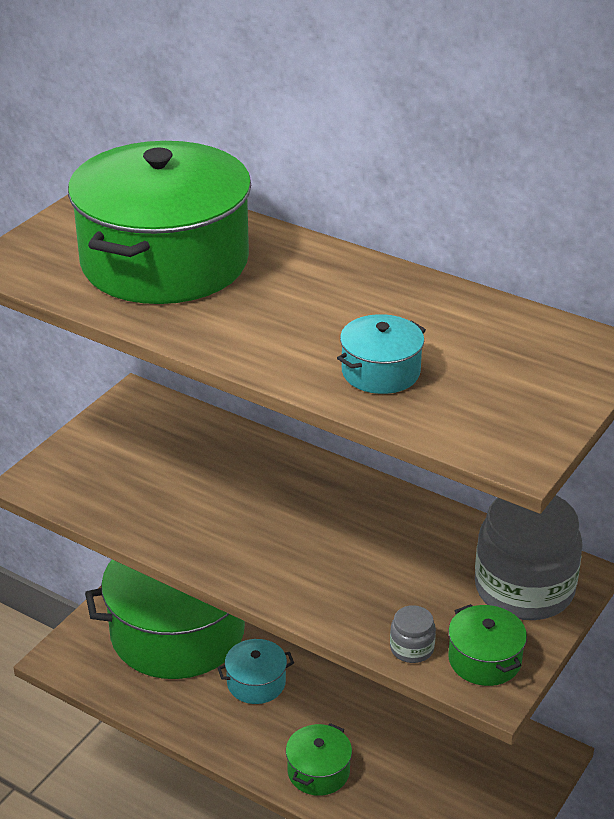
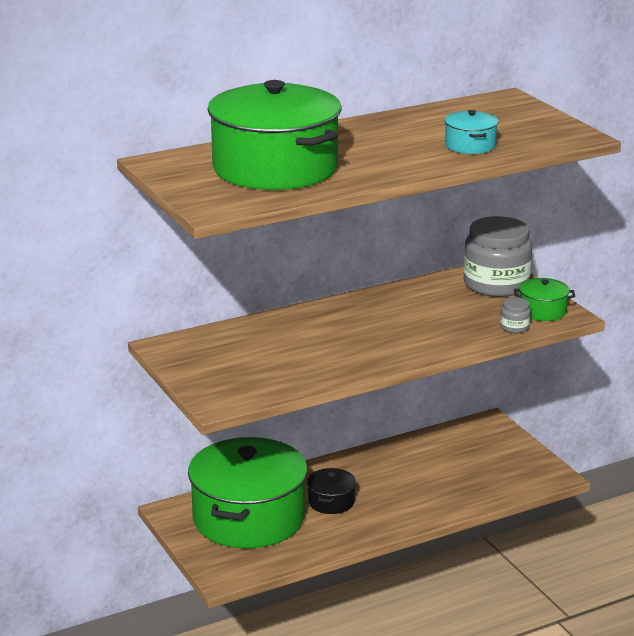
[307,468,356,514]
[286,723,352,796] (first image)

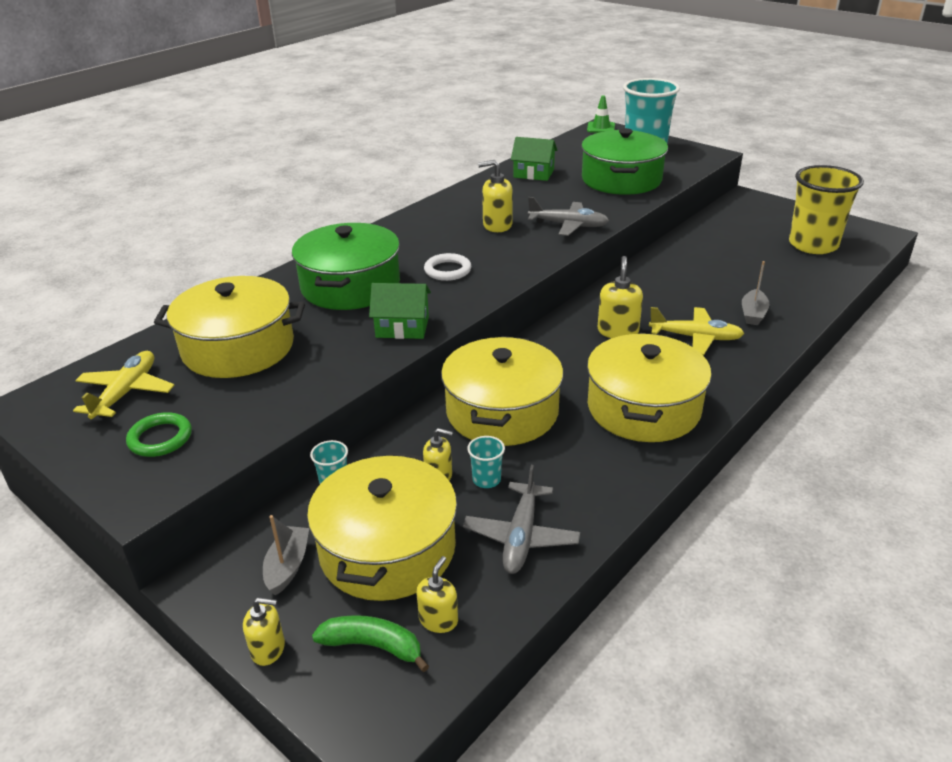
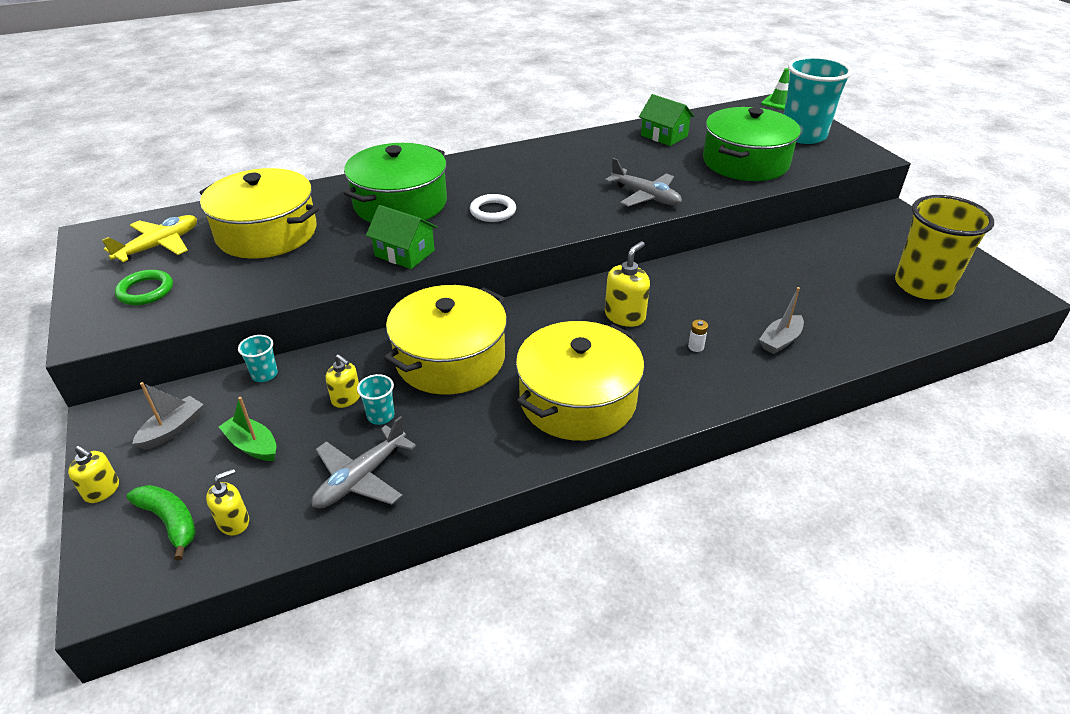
[219,397,276,461]
[688,320,708,352]
[478,160,513,232] (first image)

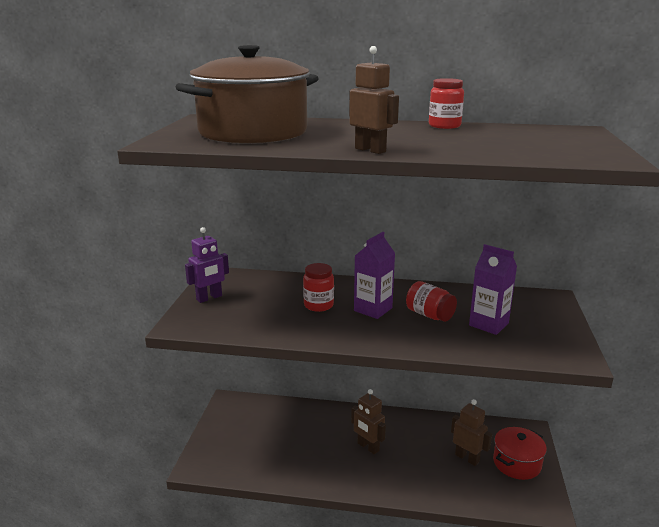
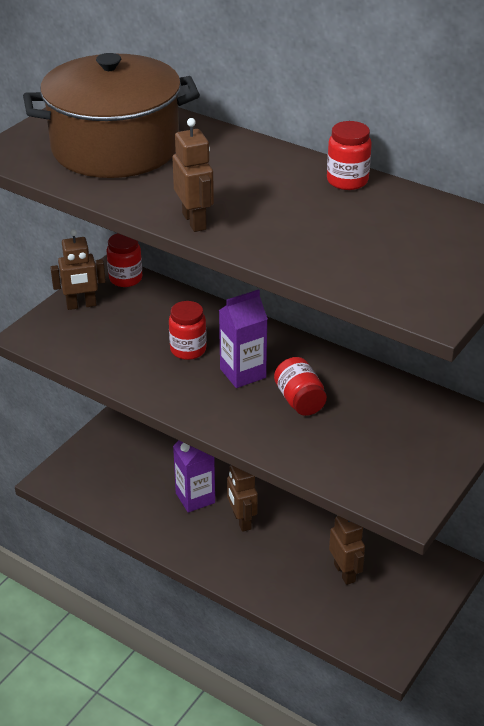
[50,229,106,310]
[106,233,142,287]
[173,440,215,513]
[493,427,547,480] (first image)

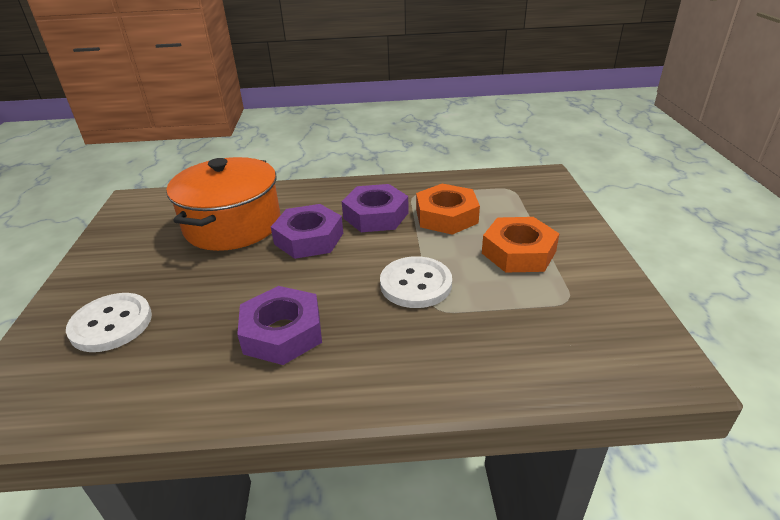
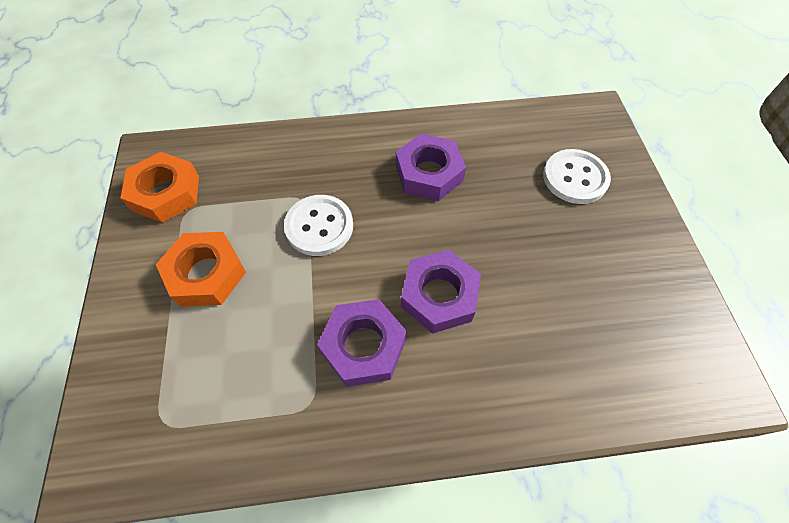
[120,152,199,223]
[166,157,280,251] (first image)

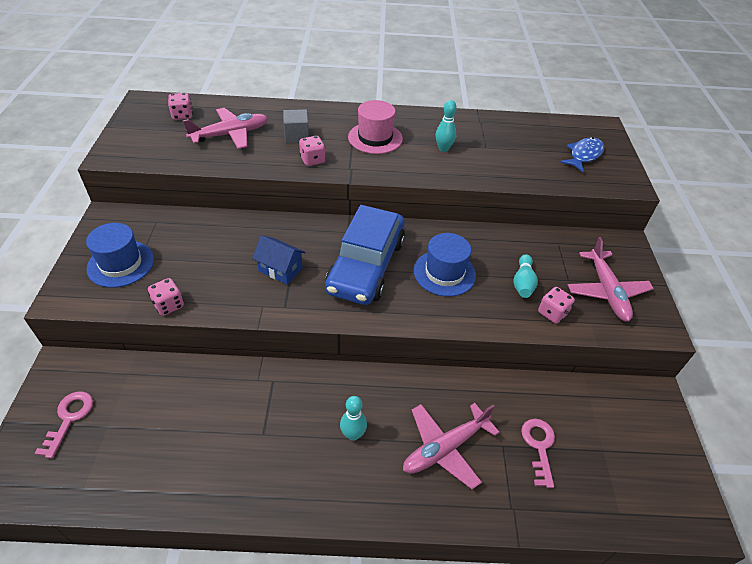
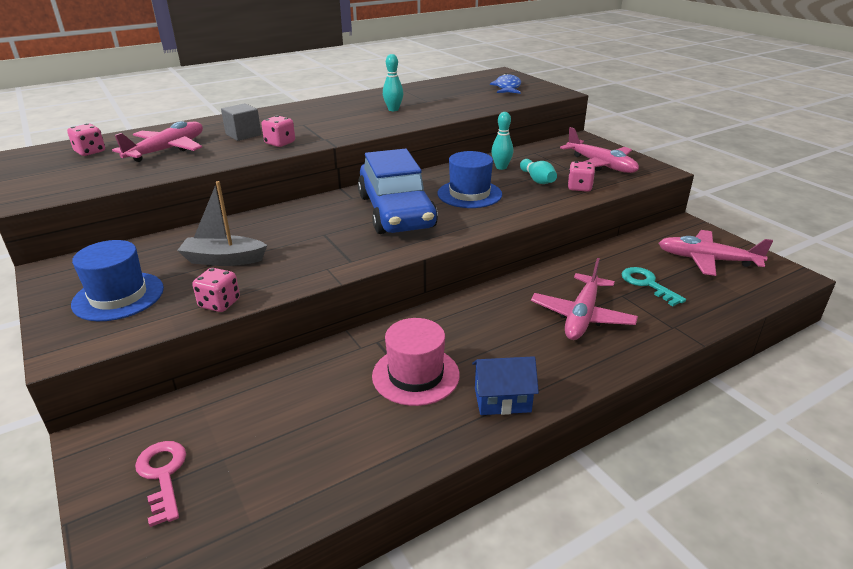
[177,181,267,266]
[372,318,460,406]
[472,356,539,415]
[491,112,513,170]
[622,267,686,306]
[659,230,773,276]

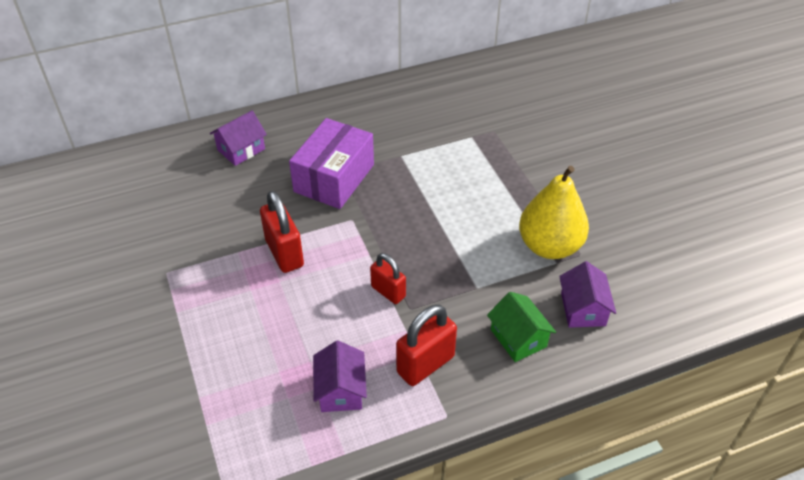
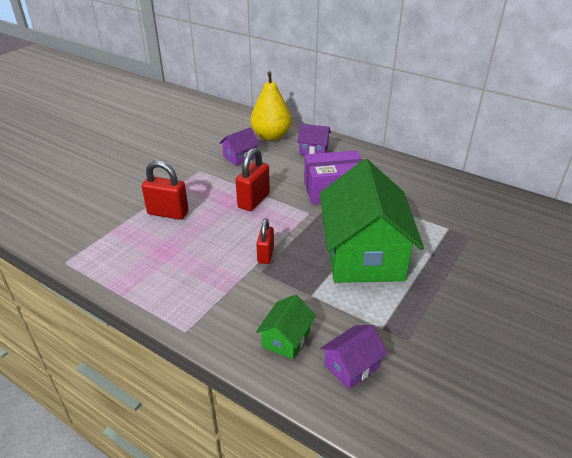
[142,161,188,220]
[219,127,260,166]
[250,71,292,141]
[320,159,424,283]

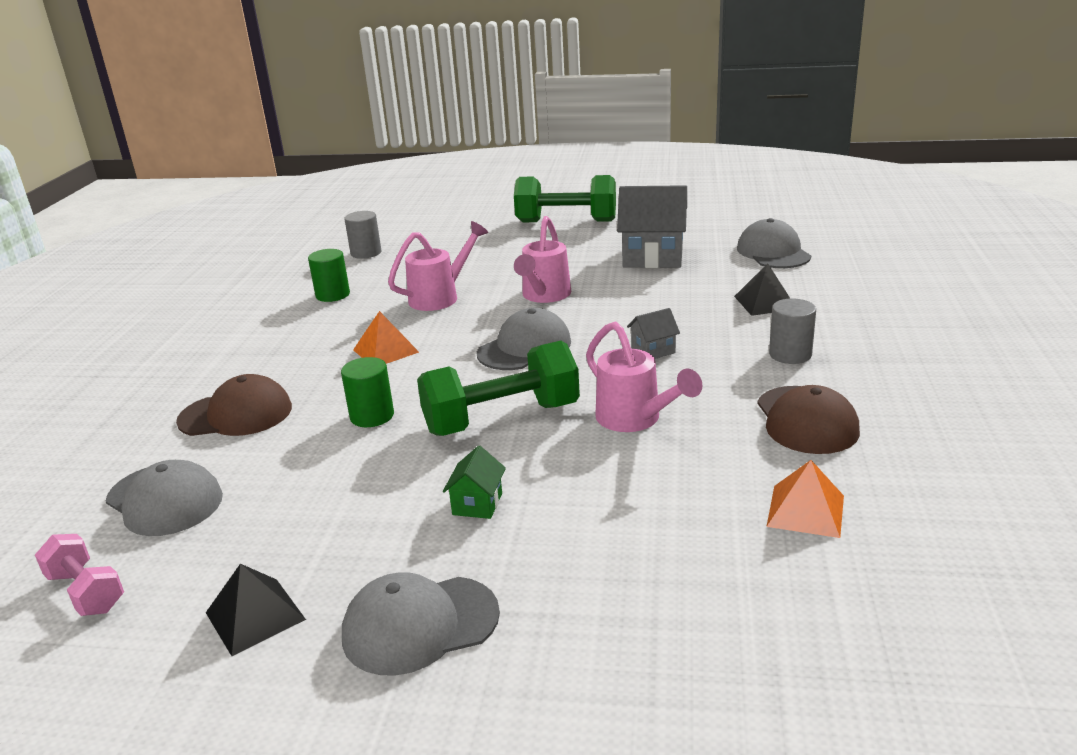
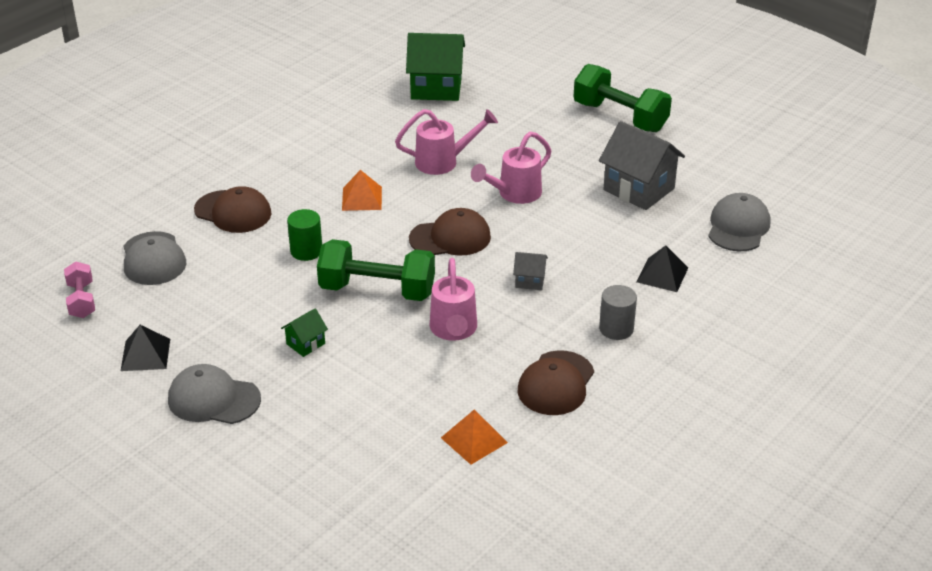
[406,33,465,101]
[409,208,491,256]
[308,249,350,302] (first image)

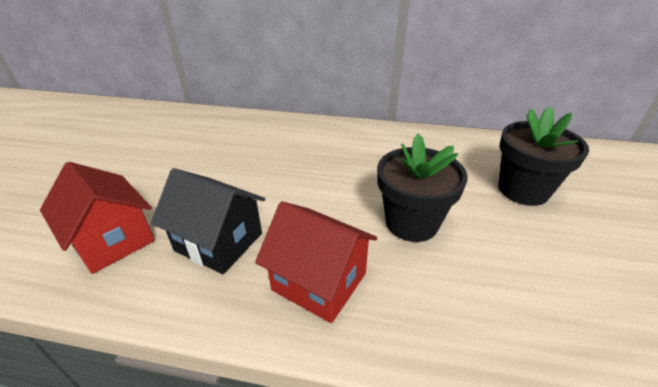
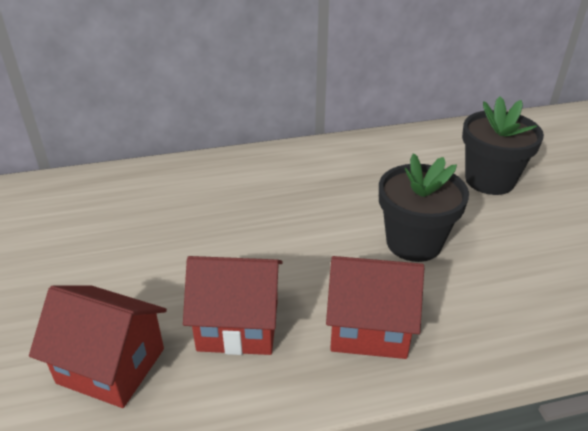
[183,256,283,355]

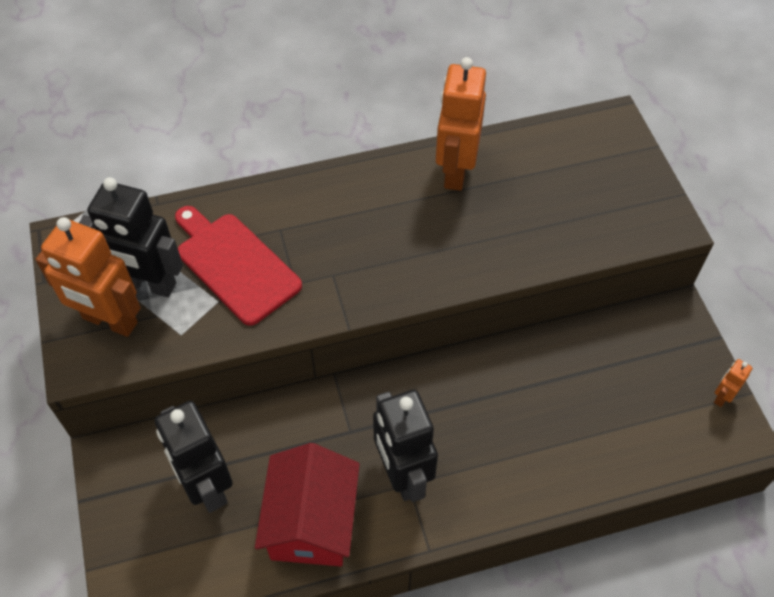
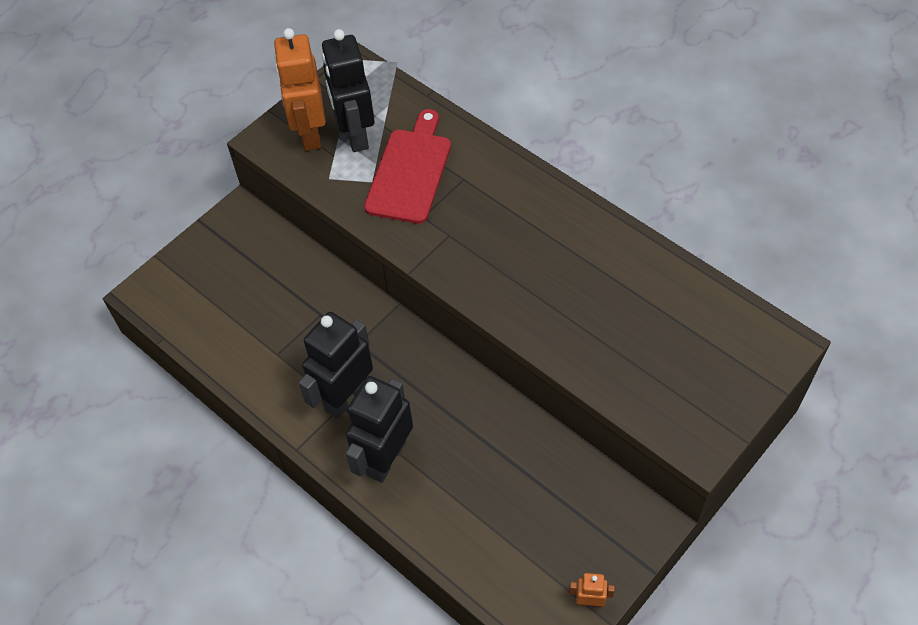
[346,376,413,483]
[255,443,360,566] (first image)
[436,57,486,191] (first image)

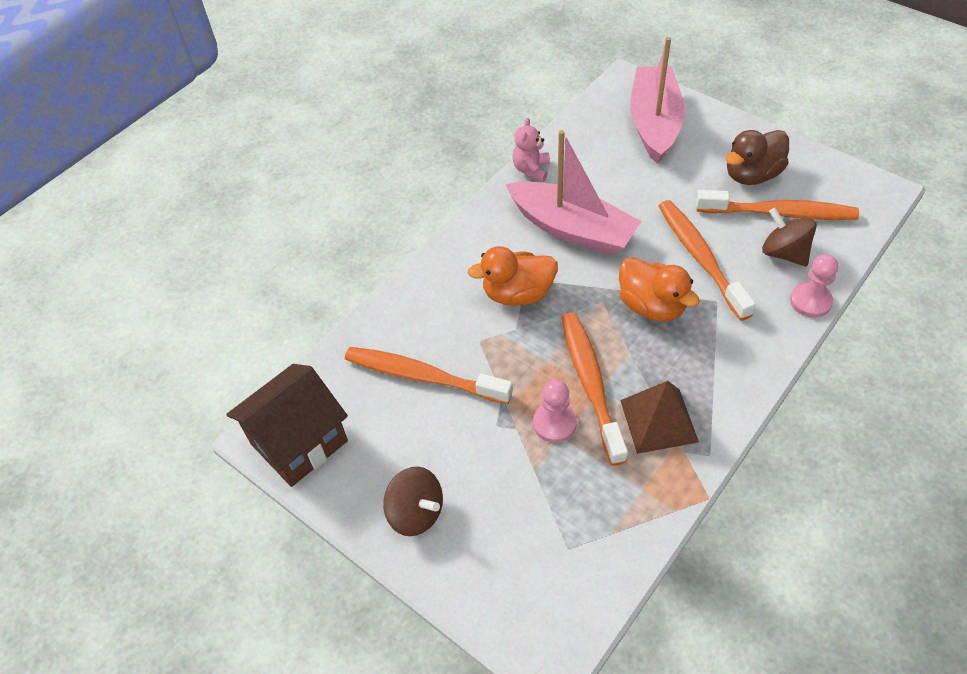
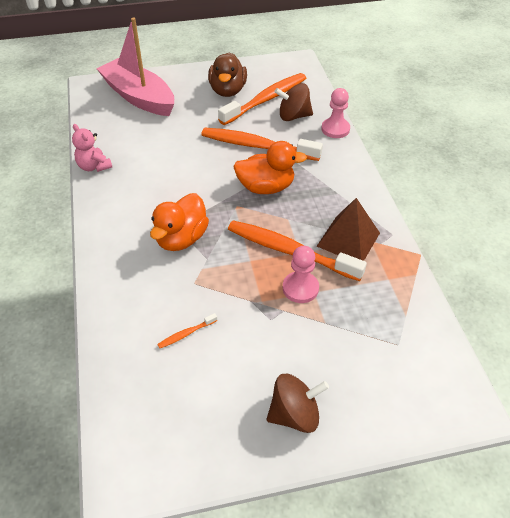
[157,313,217,348]
[226,364,348,487] (first image)
[506,130,642,255] (first image)

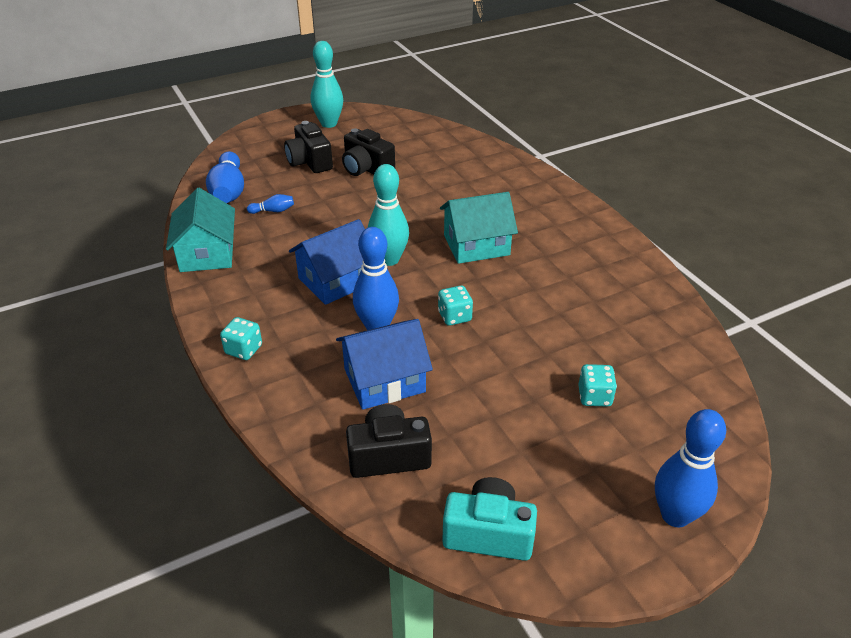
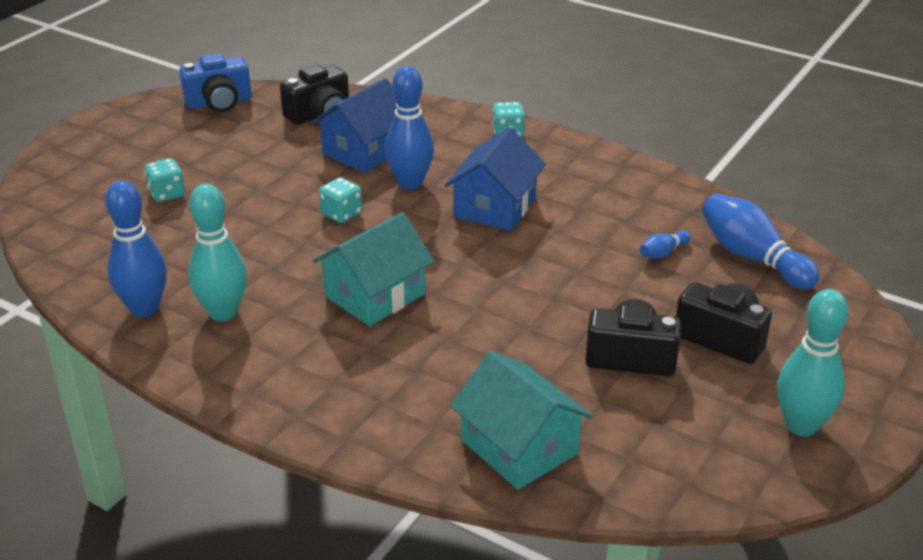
[105,180,167,317]
[179,53,251,112]
[188,184,247,321]
[450,351,592,490]

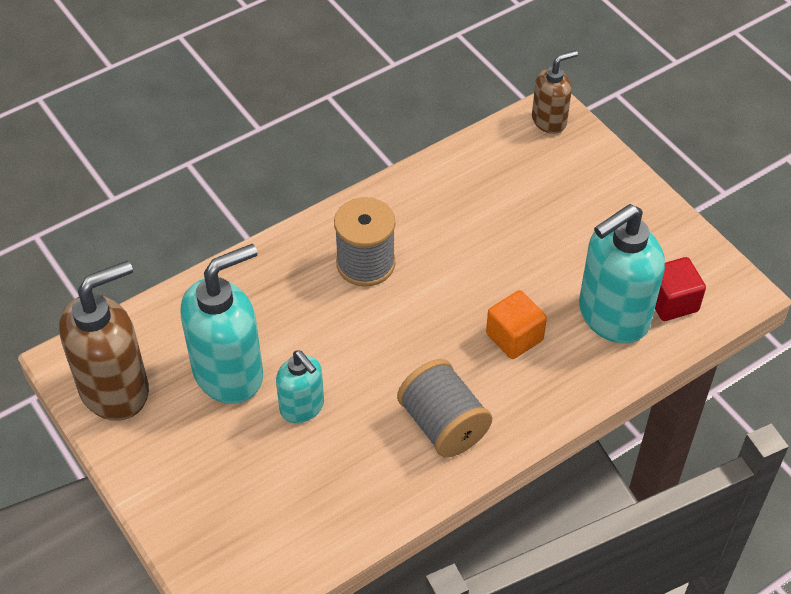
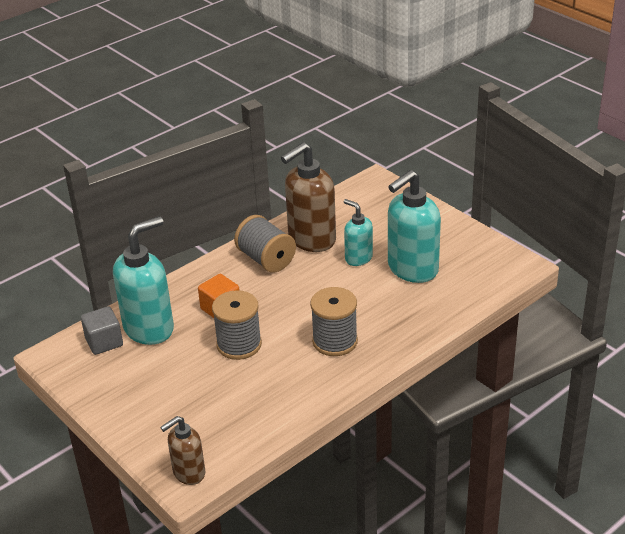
[81,306,123,355]
[212,290,262,360]
[281,142,336,252]

